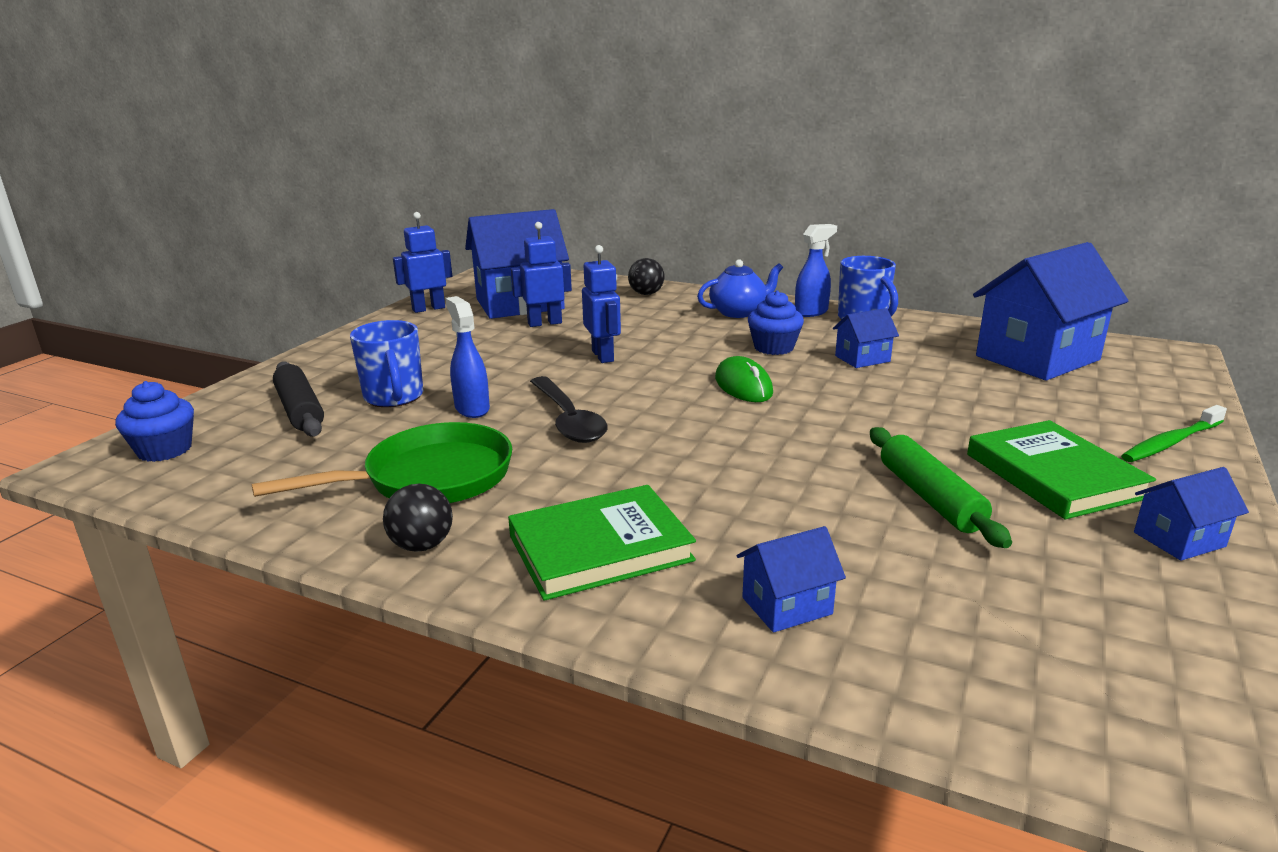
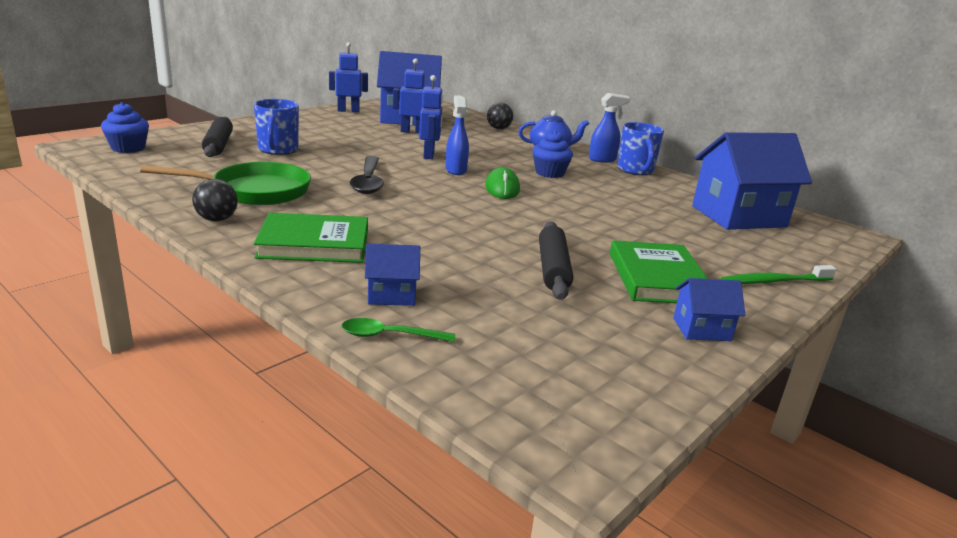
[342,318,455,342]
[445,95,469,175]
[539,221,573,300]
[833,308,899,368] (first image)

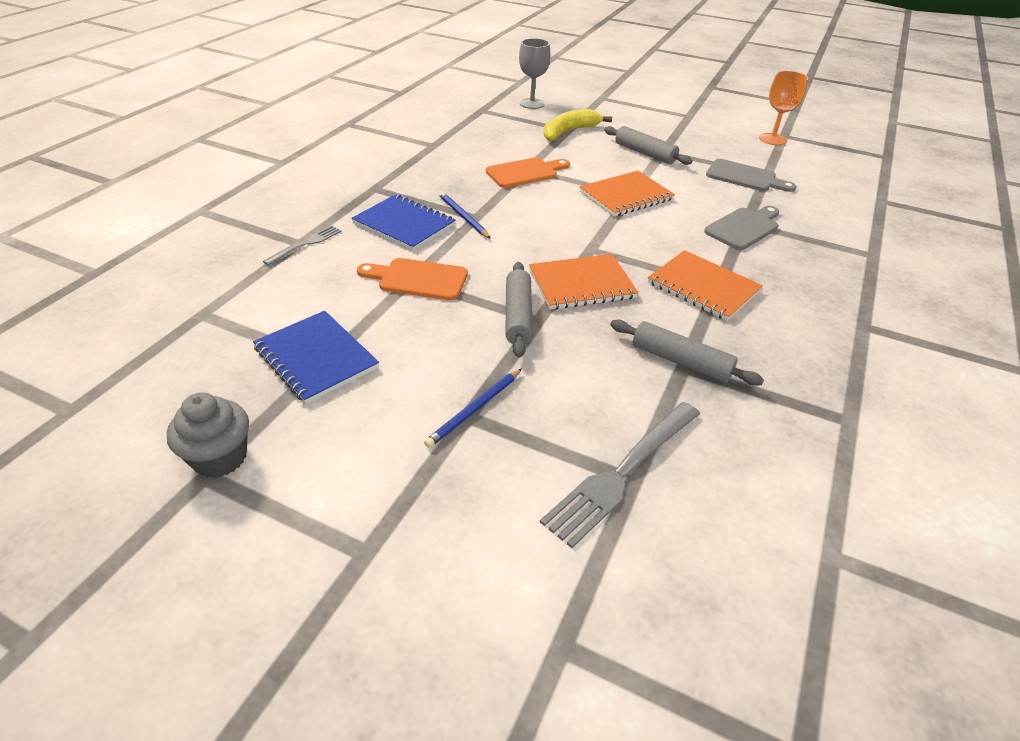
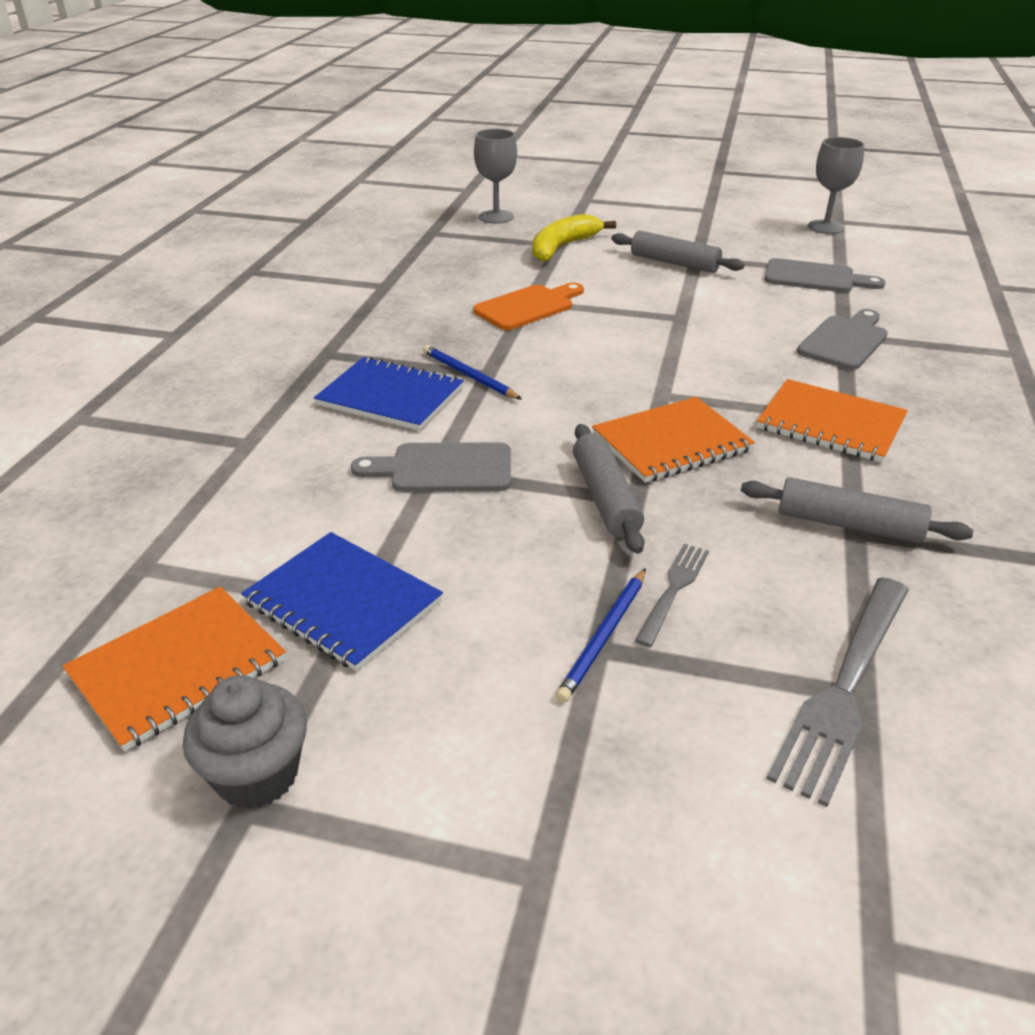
[63,586,286,751]
[351,442,511,492]
[635,544,709,647]
[808,137,864,234]

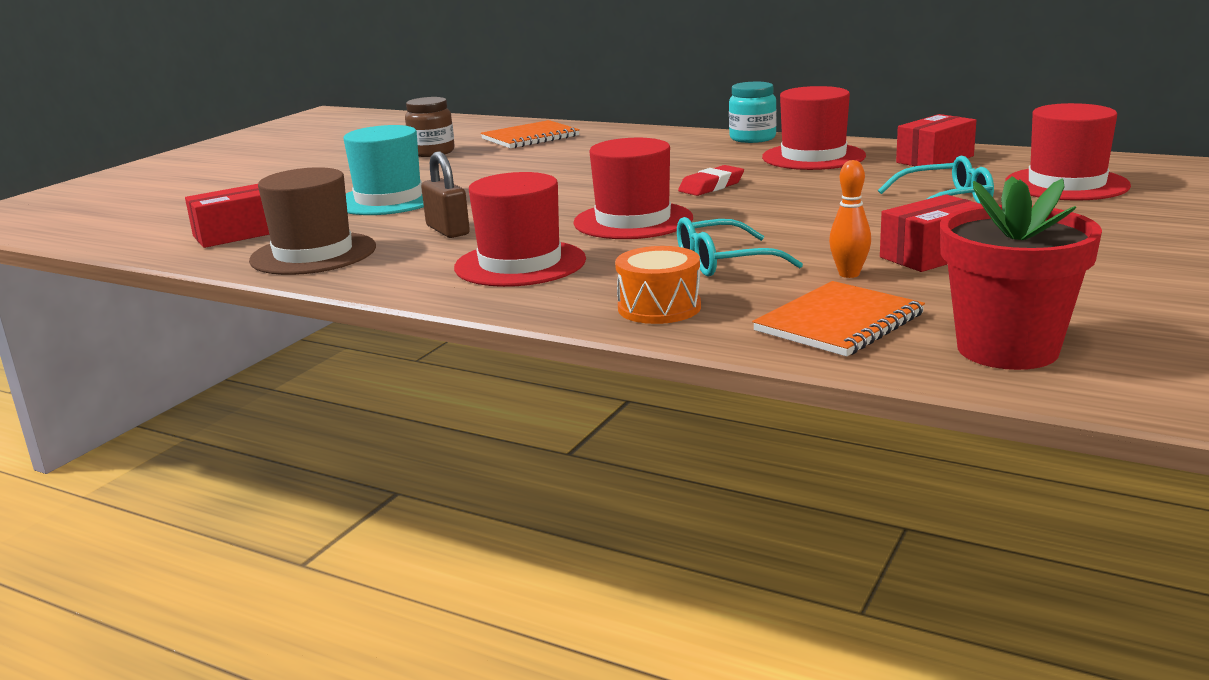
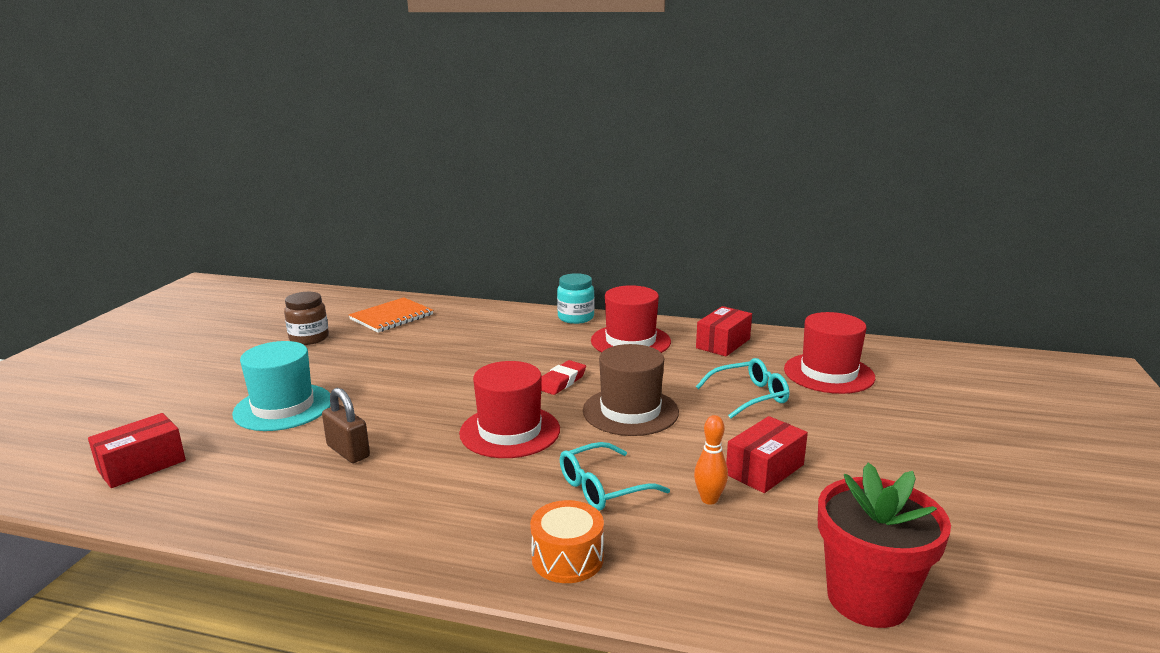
[583,344,679,436]
[454,172,586,287] (first image)
[752,281,925,357] (first image)

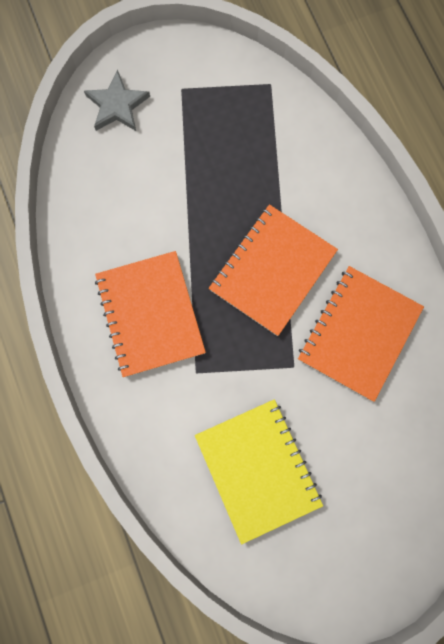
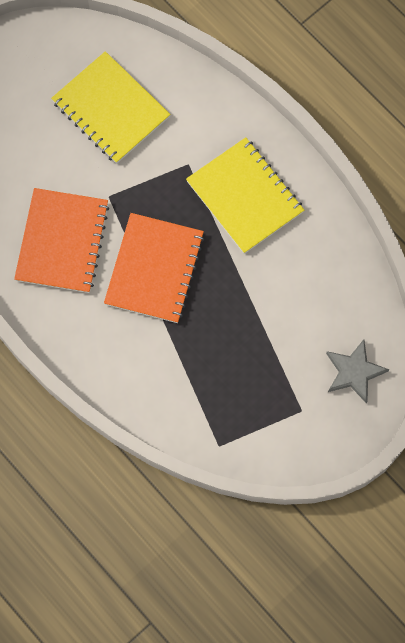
[186,137,304,254]

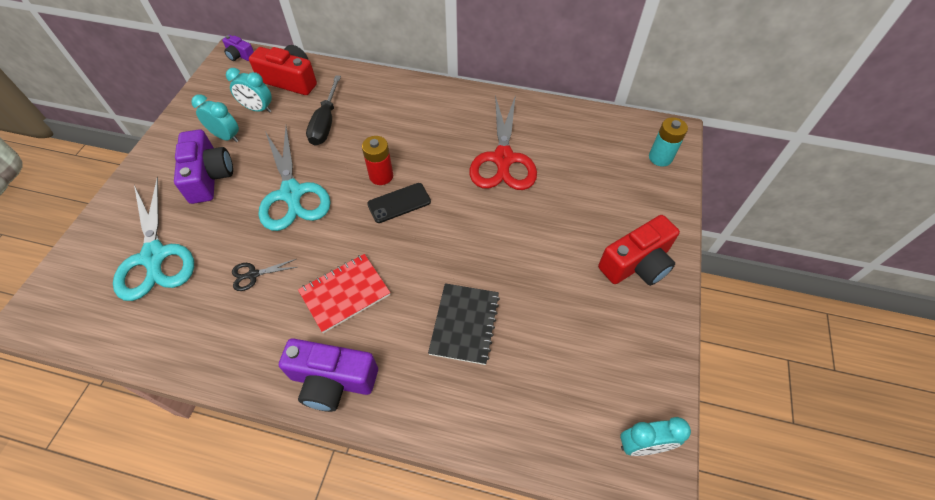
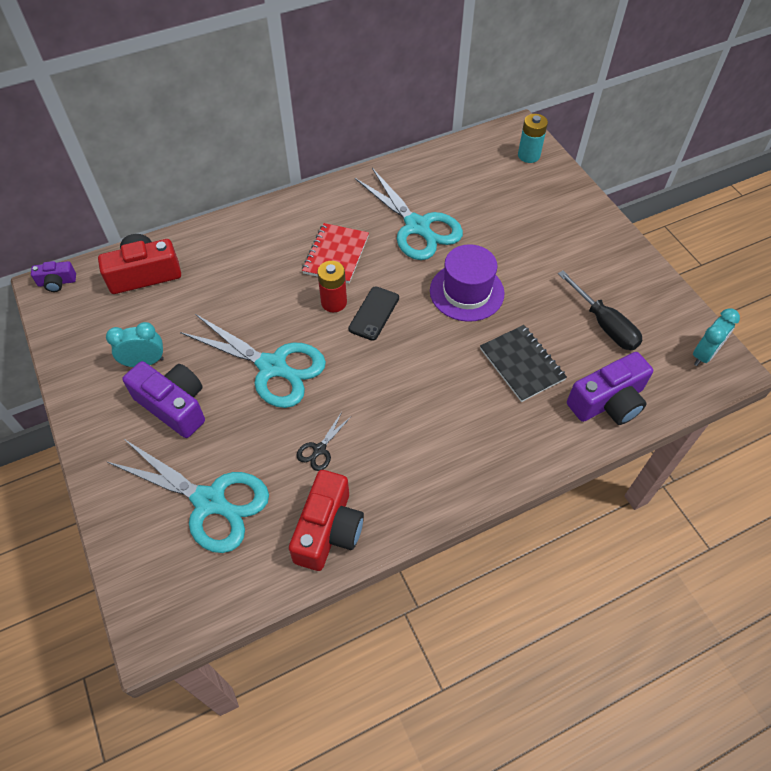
[289,470,364,571]
[302,223,369,283]
[355,168,463,260]
[430,244,504,322]
[558,271,643,350]
[567,352,653,425]
[226,68,272,113] (first image)

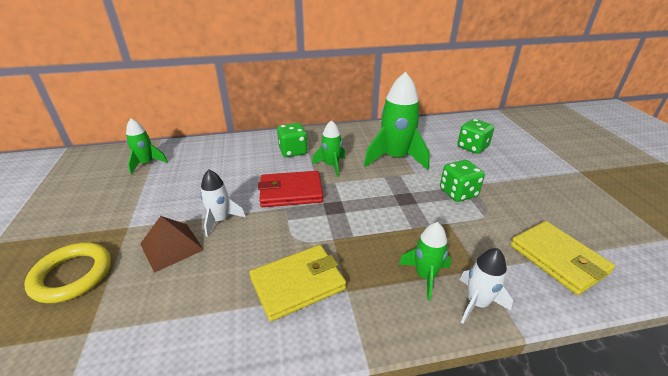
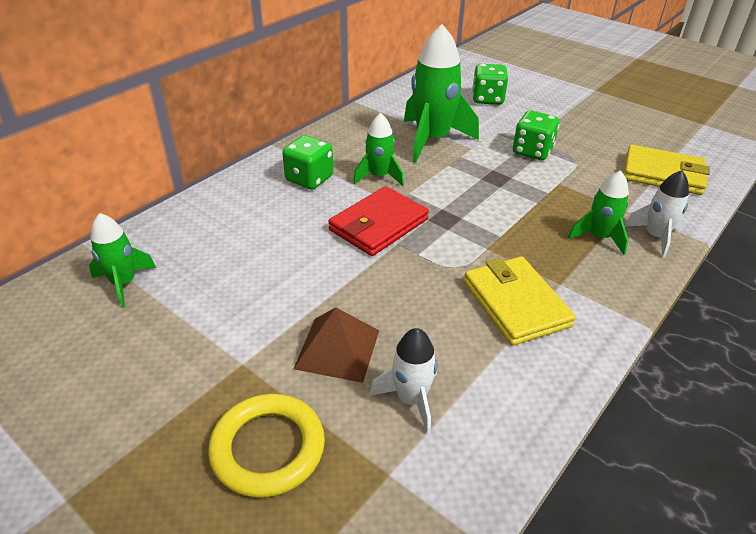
[370,328,437,434]
[464,256,576,346]

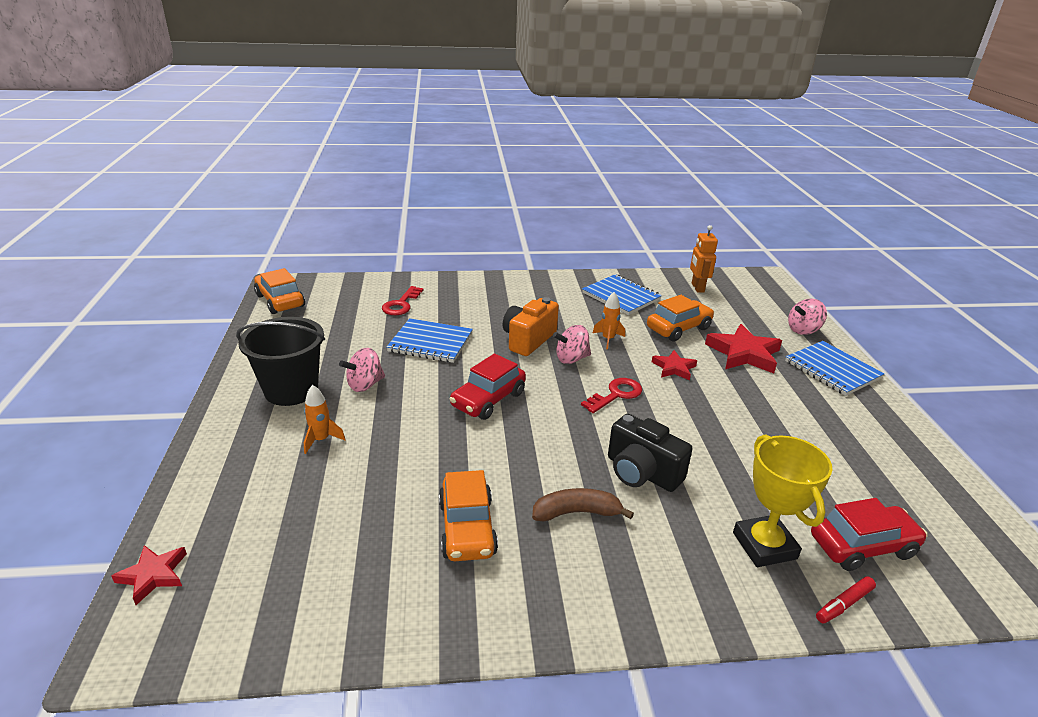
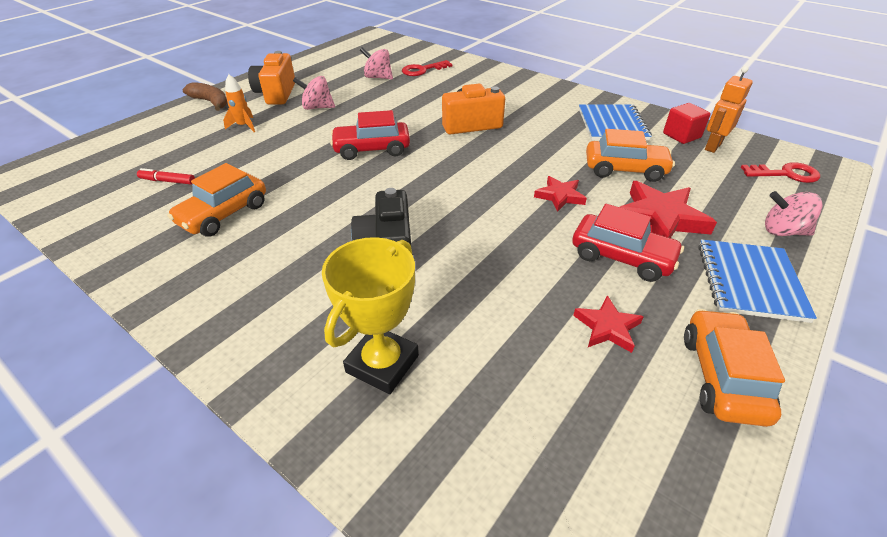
[137,168,195,184]
[183,82,227,111]
[248,51,295,105]
[360,47,393,80]
[572,204,684,282]
[573,295,644,353]
[663,103,710,144]
[684,309,785,427]
[741,162,820,183]
[387,318,473,363] (first image)
[593,292,625,349] (first image)

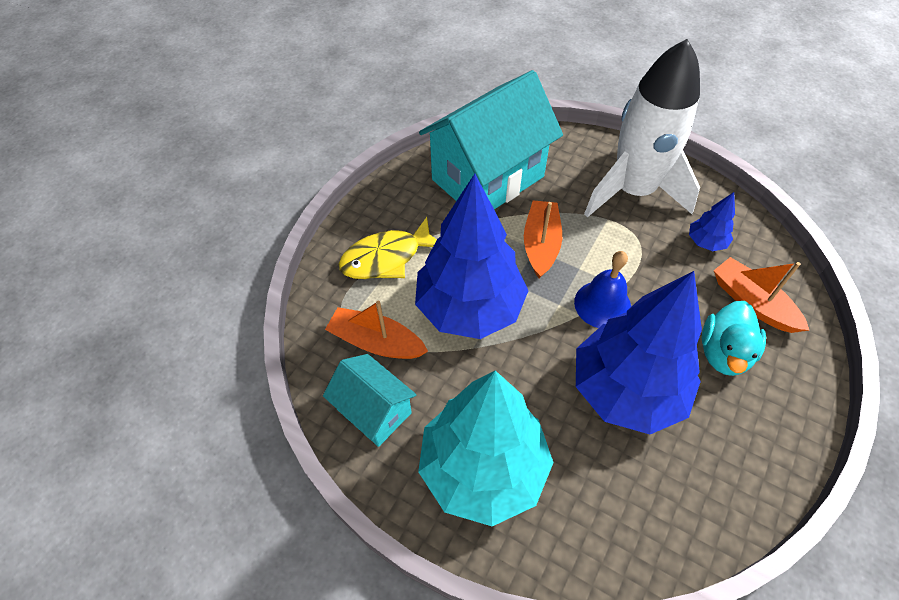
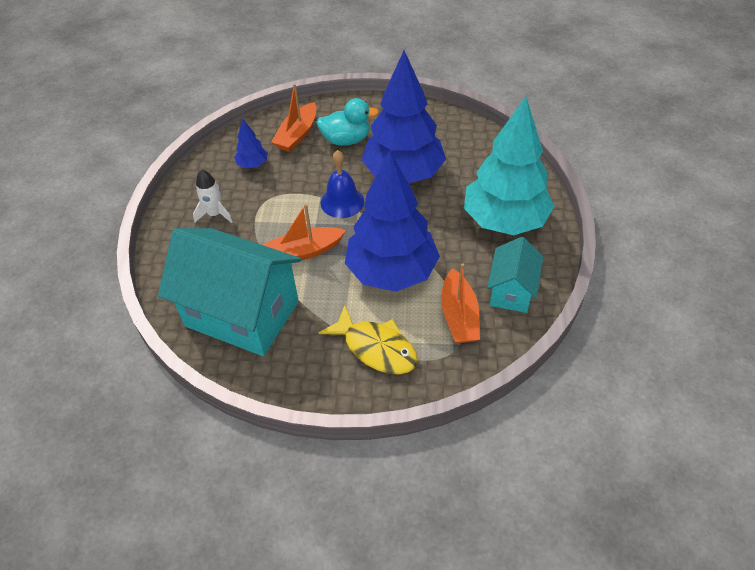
[193,169,233,223]

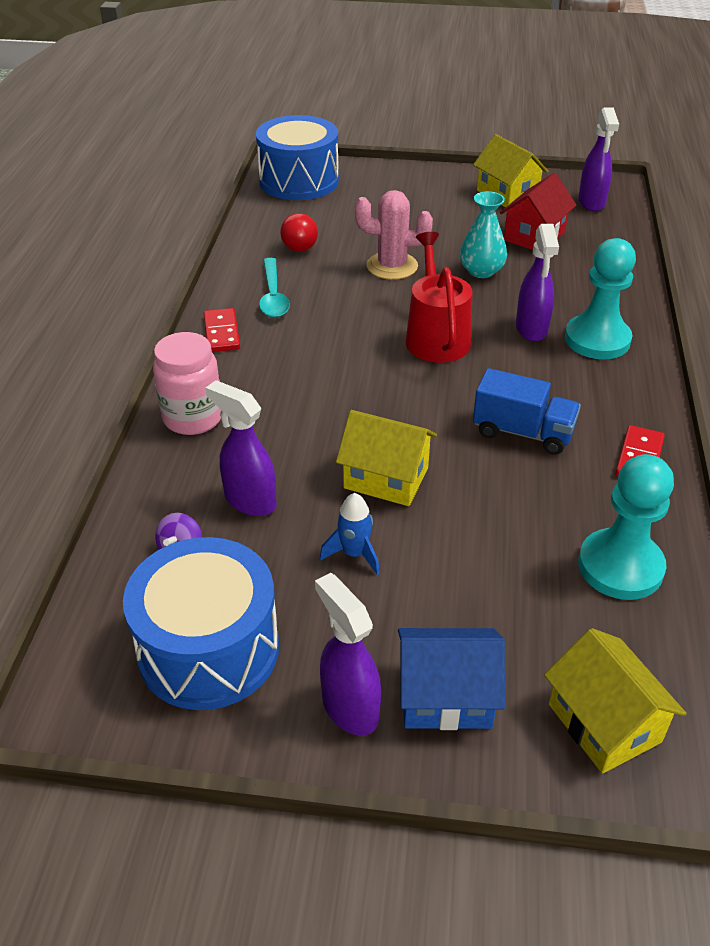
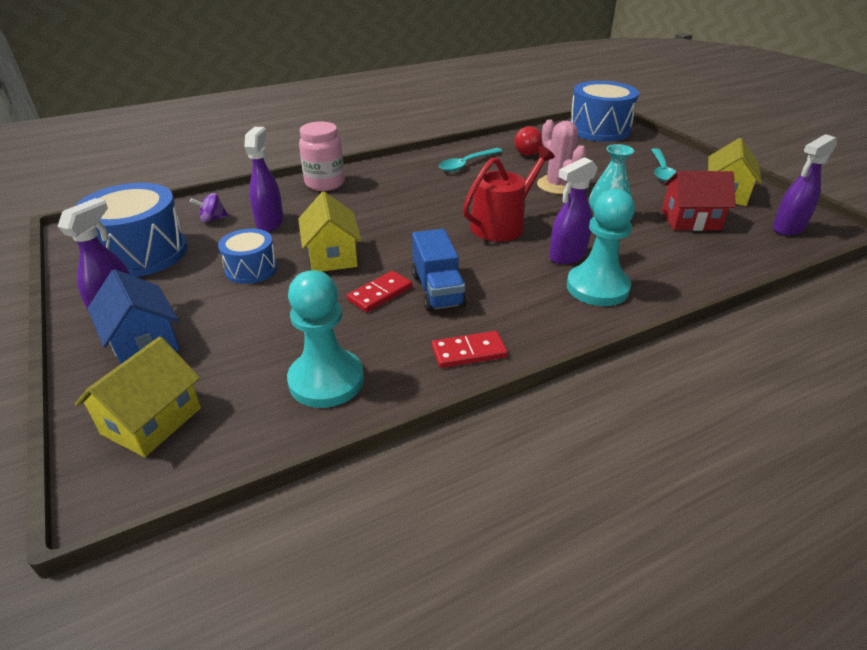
[218,229,277,284]
[347,271,412,313]
[651,148,677,182]

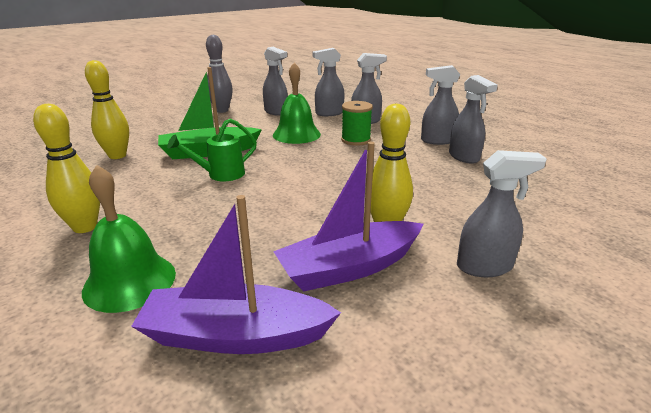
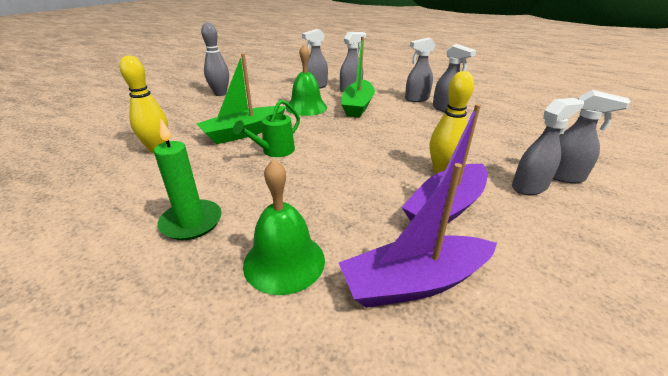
[154,118,222,240]
[341,36,375,118]
[553,90,631,183]

